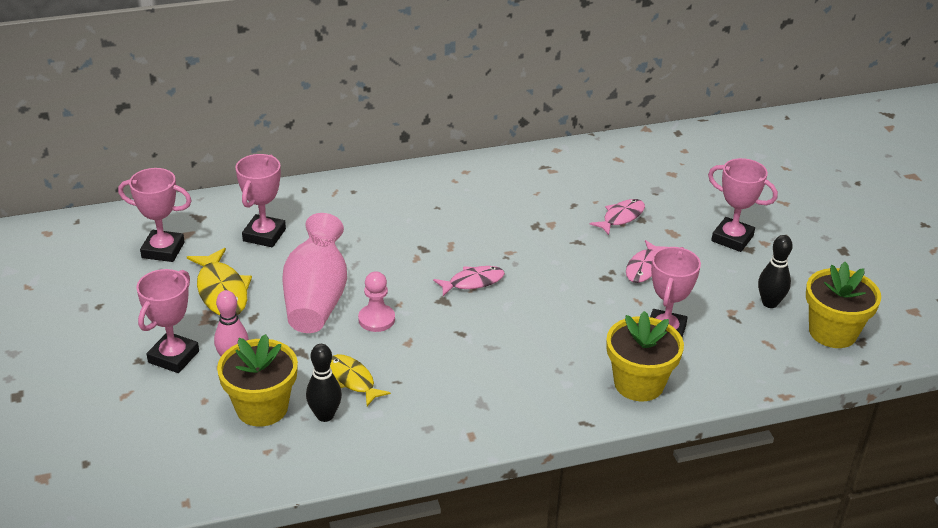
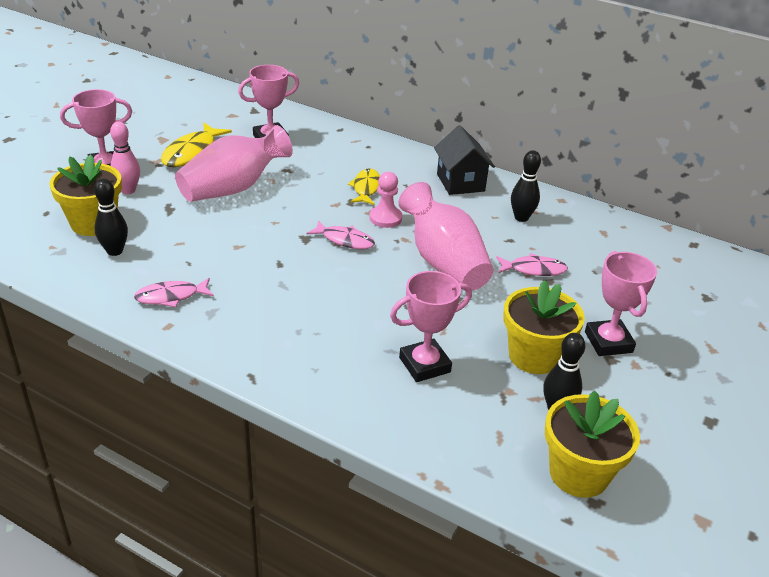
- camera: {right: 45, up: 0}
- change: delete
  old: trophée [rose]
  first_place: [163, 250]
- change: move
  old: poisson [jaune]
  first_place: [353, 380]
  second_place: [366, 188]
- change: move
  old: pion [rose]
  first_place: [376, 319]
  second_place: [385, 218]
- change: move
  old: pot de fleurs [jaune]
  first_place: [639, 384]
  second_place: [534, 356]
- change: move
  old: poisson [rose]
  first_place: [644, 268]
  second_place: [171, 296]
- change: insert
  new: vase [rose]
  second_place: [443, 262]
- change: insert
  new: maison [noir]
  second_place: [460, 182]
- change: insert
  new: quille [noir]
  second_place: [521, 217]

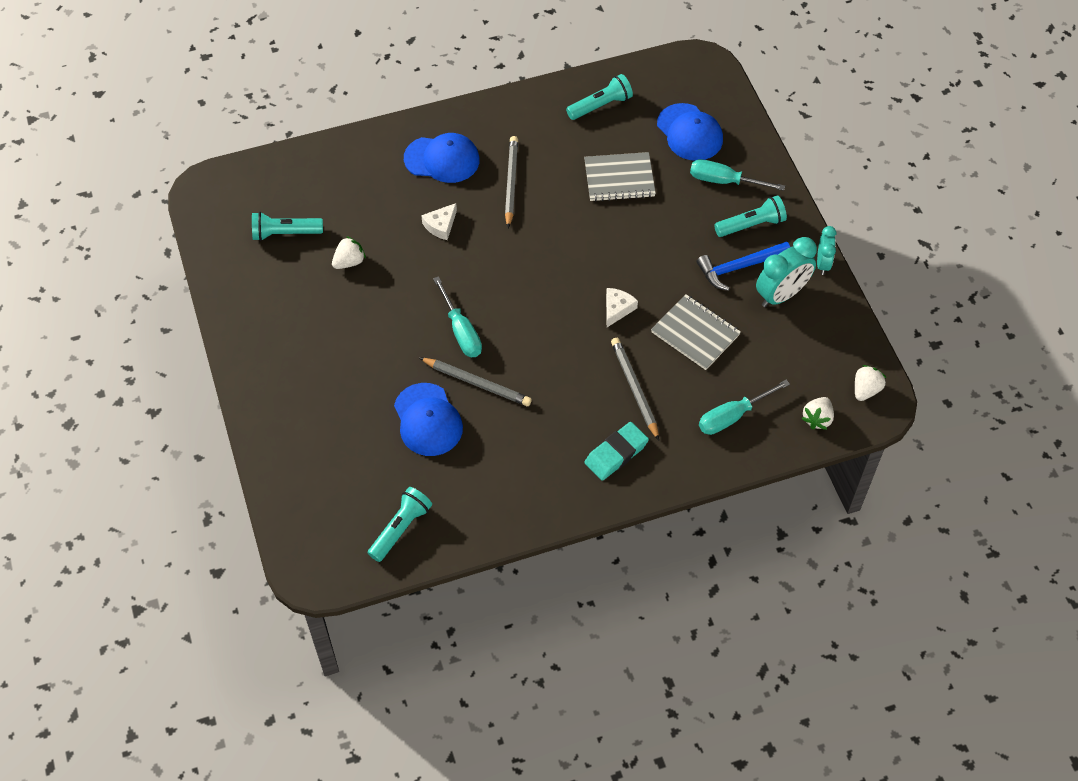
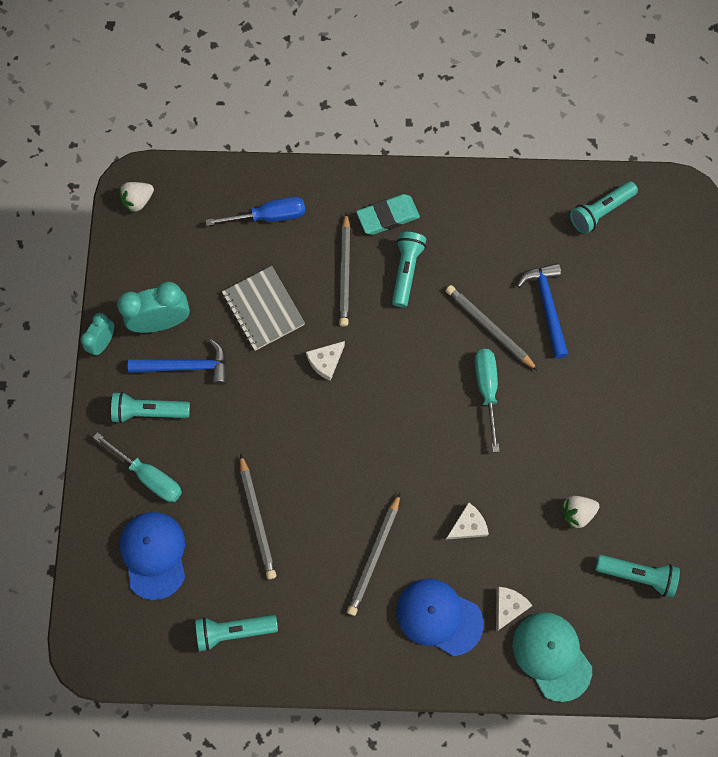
- camera: {right: -160, up: 15}
- change: replace
  old: casquette [bleu]
  new: marteau [bleu]
  first_place: [428, 420]
  second_place: [547, 306]
- change: replace
  old: carnet [gris]
  new: crayon [gris]
  first_place: [619, 178]
  second_place: [257, 519]
- change: recolor
  old: tournevis [turquoise]
  new: tournevis [bleu]
  first_place: [732, 416]
  second_place: [269, 216]
- change: delete
  old: fraise [blanc]
  first_place: [817, 419]
- change: insert
  new: lampe de poche [turquoise]
  second_place: [406, 271]
- change: insert
  new: fromage [blanc]
  second_place: [508, 606]
- change: insert
  new: casquette [turquoise]
  second_place: [552, 656]

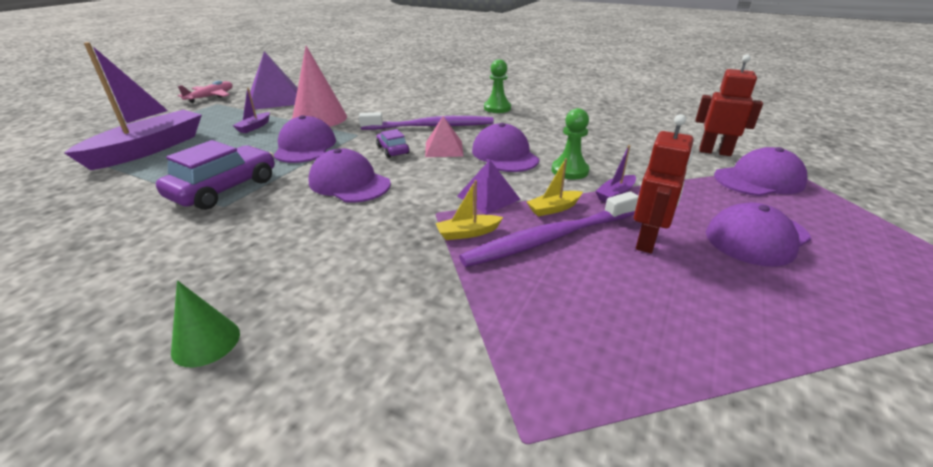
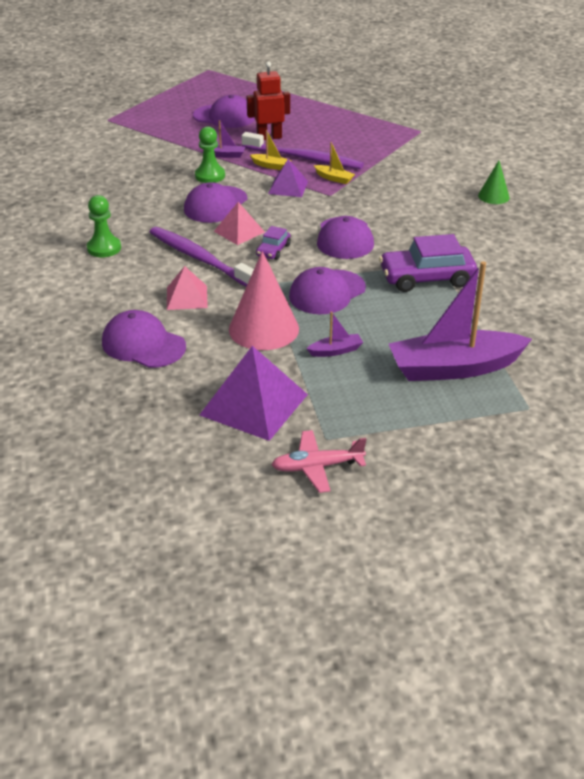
- camera: {right: -130, up: 5}
- change: delete
  old: robot [rouge]
  first_place: [714, 152]
- change: move
  old: casquette [violet]
  first_place: [759, 180]
  second_place: [143, 344]
- change: insert
  new: pyramide [rose]
  second_place: [187, 297]

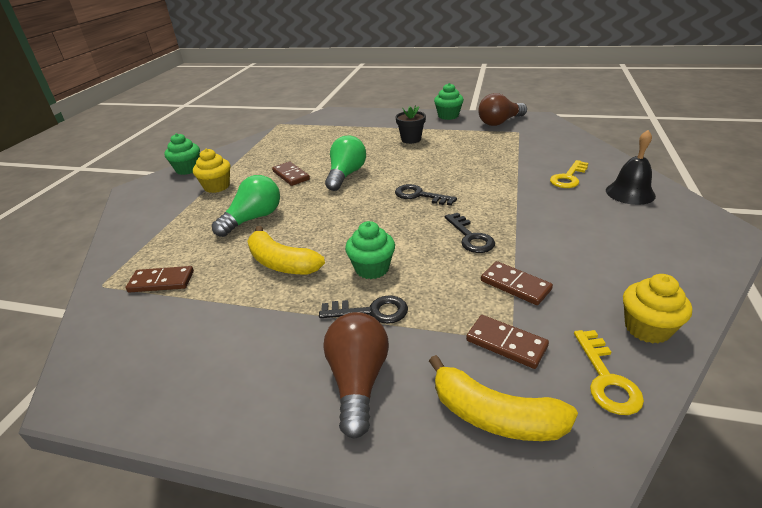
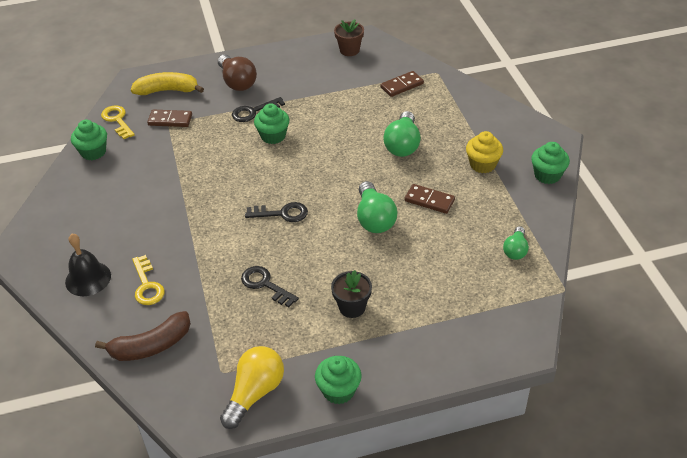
- camera: {right: 150, up: 10}
- change: delete
  old: banane [jaune]
  first_place: [281, 263]
- change: move
  old: clé [noir]
  first_place: [470, 237]
  second_place: [265, 284]
- change: recolor
  old: ampoule [marron]
  new: ampoule [jaune]
  first_place: [500, 122]
  second_place: [255, 393]
- change: delete
  old: domino [marron]
  first_place: [515, 285]
- change: rotate
  old: clé [jaune]
  first_place: [568, 178]
  second_place: [147, 285]
  degrees: 150
- change: recolor
  old: muffin [jaune]
  new: muffin [vert]
  first_place: [647, 328]
  second_place: [93, 152]
- change: insert
  new: banane [marron]
  second_place: [151, 346]
- change: insert
  new: pot de fleurs [marron]
  second_place: [349, 50]
- change: insert
  new: ampoule [vert]
  second_place: [515, 250]

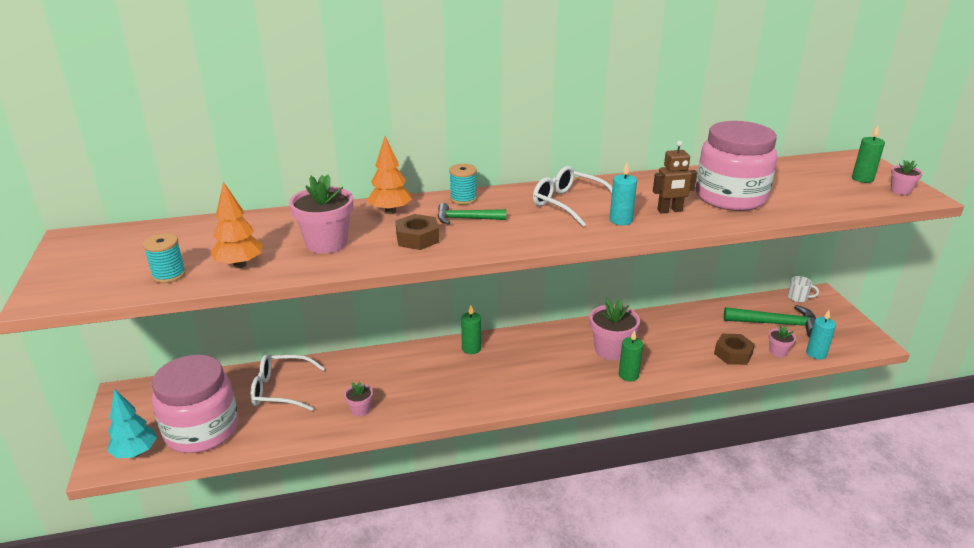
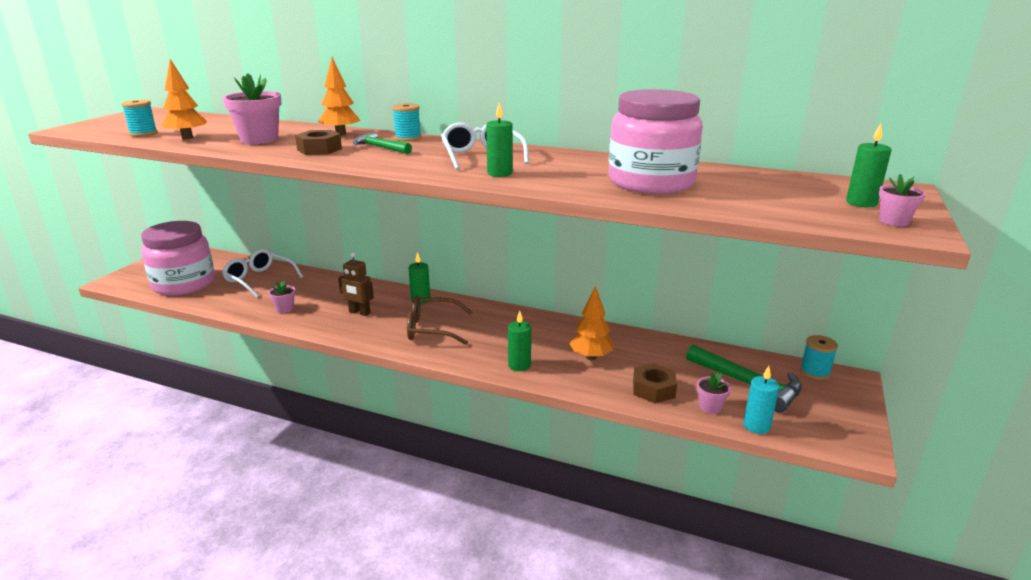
- camera: {right: 35, up: -5}
- change: delete
  old: arbre [turquoise]
  first_place: [136, 452]
- change: delete
  old: pot de fleurs [rose]
  first_place: [611, 350]
- change: recolor
  old: bougie [turquoise]
  new: bougie [vert]
  first_place: [620, 220]
  second_place: [499, 173]
- change: move
  old: robot [marron]
  first_place: [670, 211]
  second_place: [359, 312]
- change: replace
  old: tasse [blanc]
  new: bobine [turquoise]
  first_place: [798, 298]
  second_place: [815, 372]
- change: insert
  new: lunettes [marron]
  second_place: [432, 329]
- change: insert
  new: arbre [orange]
  second_place: [591, 357]

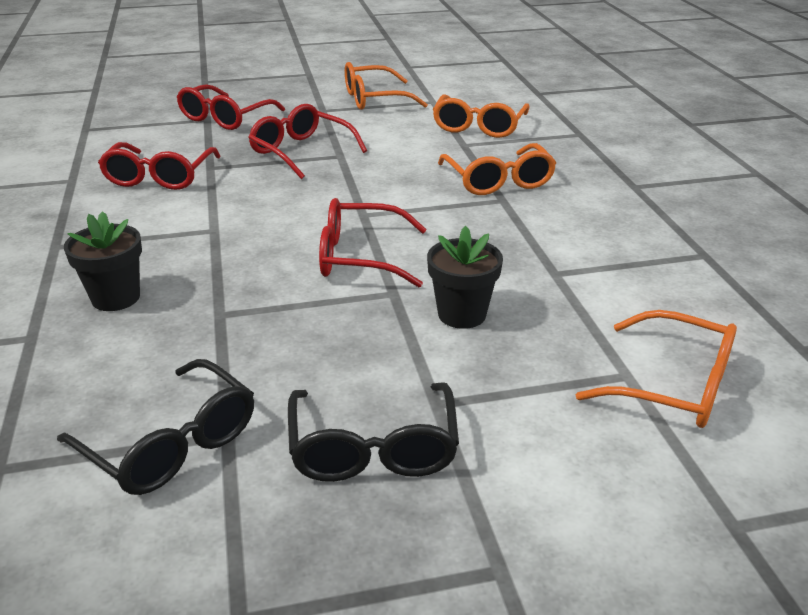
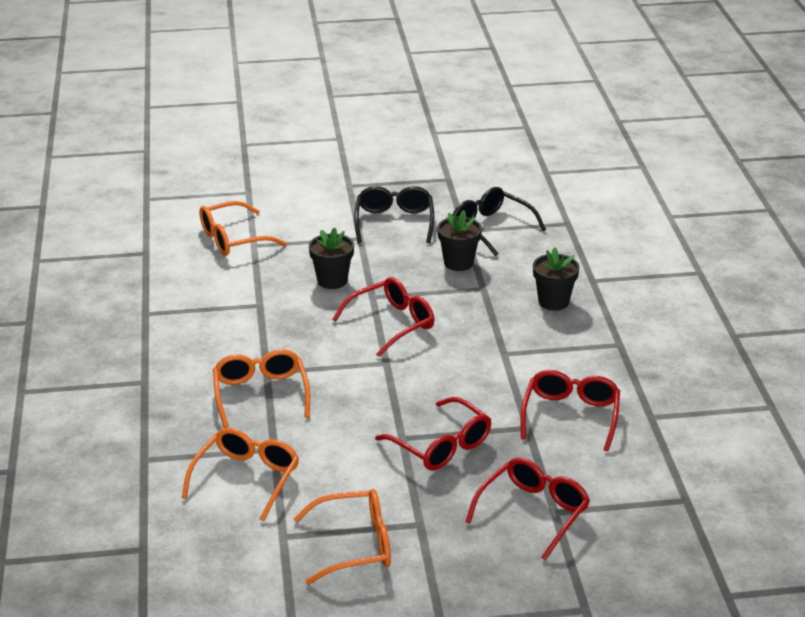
- camera: {right: -175, up: 0}
- change: rotate
  old: lunettes [rouge]
  first_place: [359, 257]
  second_place: [392, 323]
  degrees: -45
- change: rotate
  old: lunettes [orange]
  first_place: [674, 386]
  second_place: [233, 239]
  degrees: -60
- change: insert
  new: pot de fleurs [noir]
  second_place: [458, 263]

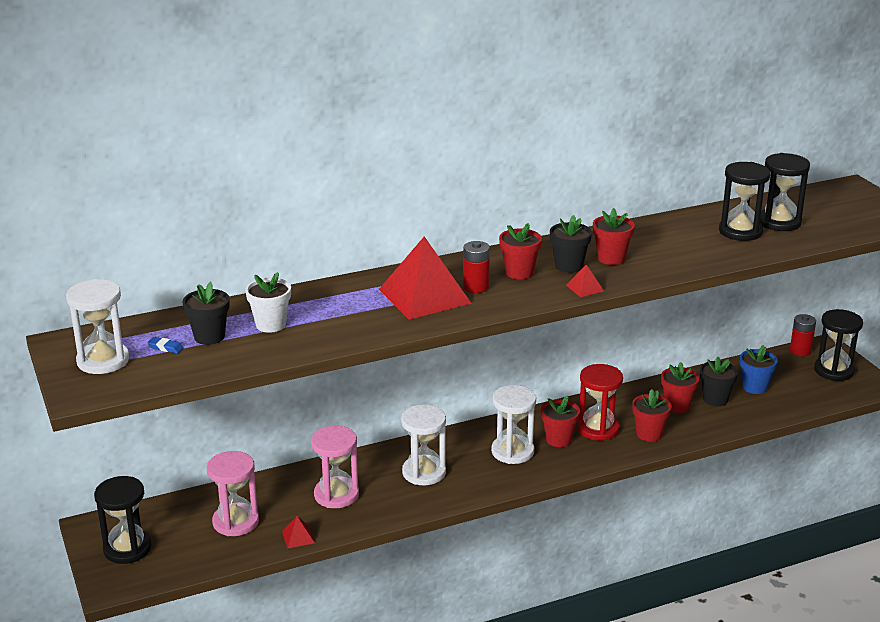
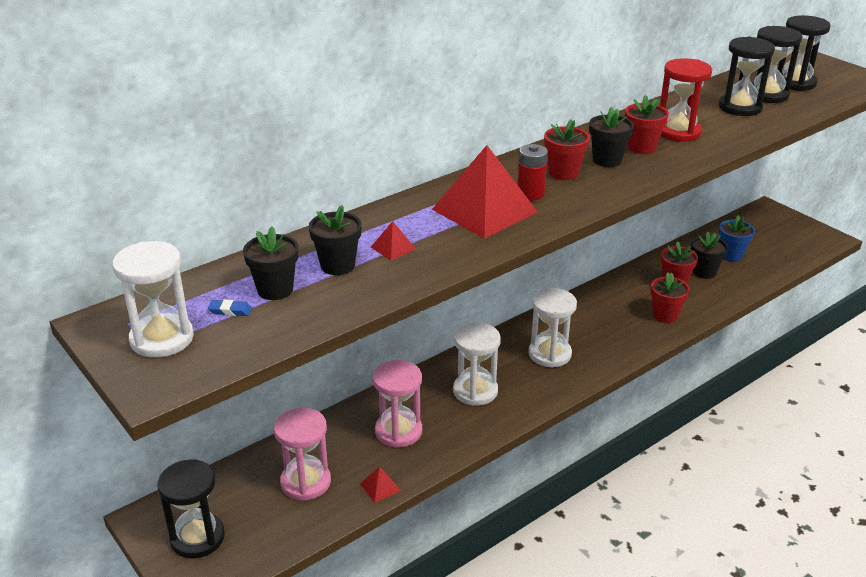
- camera: {right: -15, up: 5}
- change: recolor
  old: pot de fleurs [blanc]
  new: pot de fleurs [noir]
  first_place: [271, 325]
  second_place: [337, 265]
- change: delete
  old: pot de fleurs [rouge]
  first_place: [558, 439]
- change: move
  old: pyramide [rouge]
  first_place: [584, 288]
  second_place: [393, 248]
- change: move
  old: sablier [rouge]
  first_place: [598, 429]
  second_place: [678, 132]
- change: delete
  old: pile [rouge]
  first_place: [800, 351]
- change: move
  old: sablier [noir]
  first_place: [833, 370]
  second_place: [795, 83]

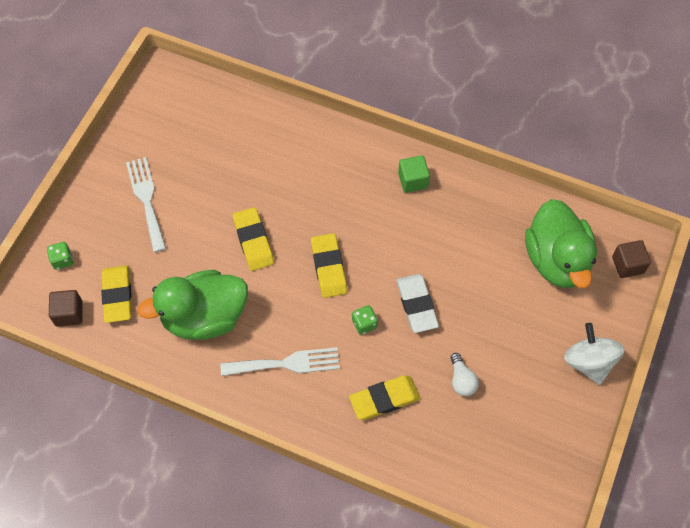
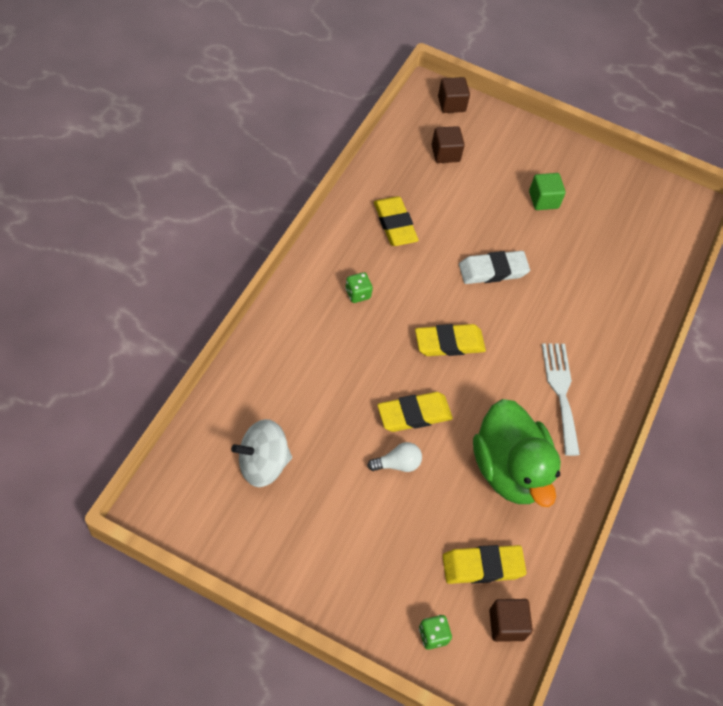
- camera: {right: -95, up: -5}
- change: delete
  old: fourchette [blanc]
  first_place: [146, 200]
- change: move
  old: gomme [jaune]
  first_place: [384, 399]
  second_place: [395, 224]
- change: move
  old: dé [vert]
  first_place: [364, 324]
  second_place: [357, 294]
- change: move
  old: cube [vert]
  first_place: [413, 180]
  second_place: [543, 200]
- change: move
  old: ampoule [blanc]
  first_place: [461, 380]
  second_place: [397, 464]
- change: replace
  old: canard [vert]
  new: cube [marron]
  first_place: [556, 260]
  second_place: [445, 153]
- change: move
  old: toupie [blanc]
  first_place: [589, 362]
  second_place: [263, 464]

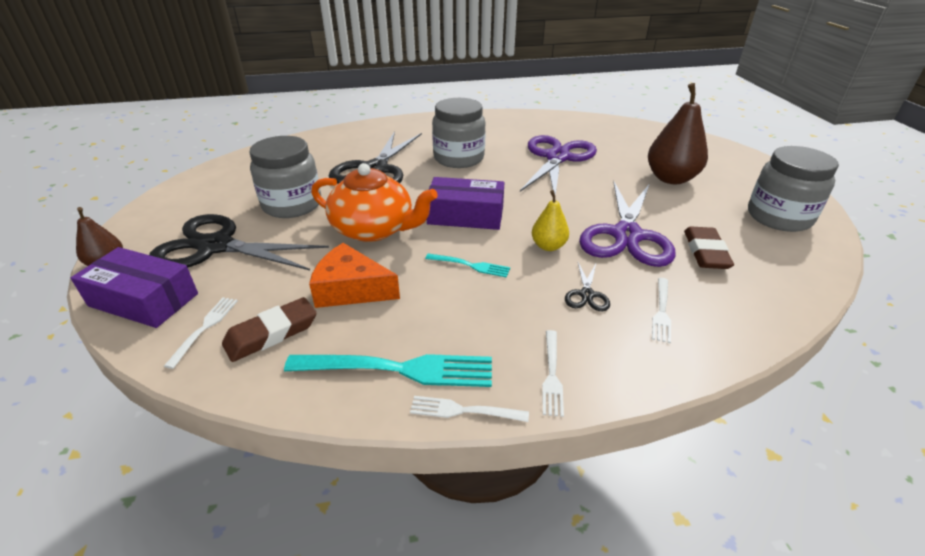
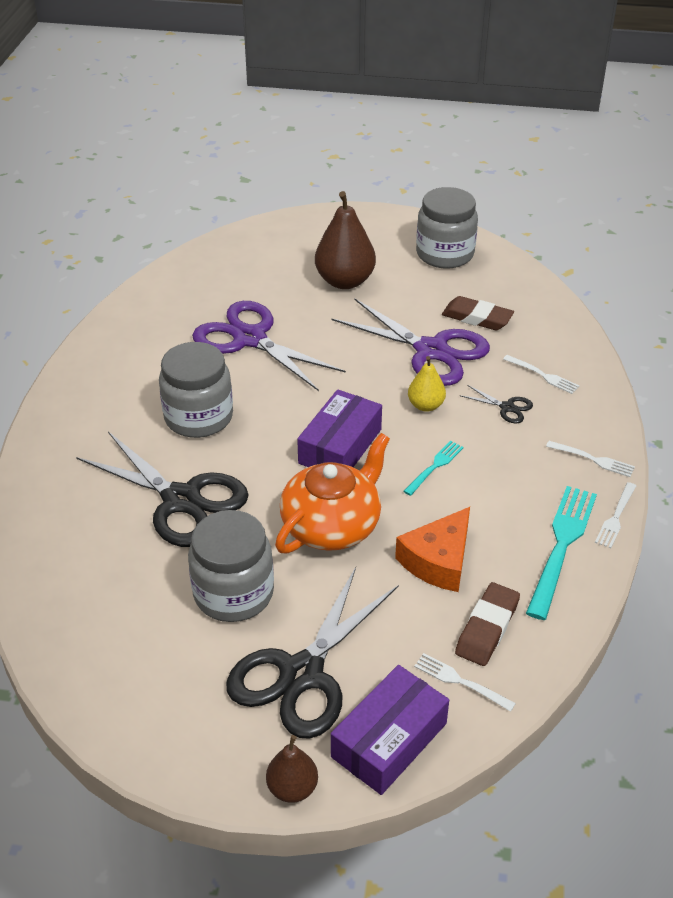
- camera: {right: -70, up: 5}
- change: rotate
  old: gomme [marron]
  first_place: [271, 333]
  second_place: [487, 628]
  degrees: 45

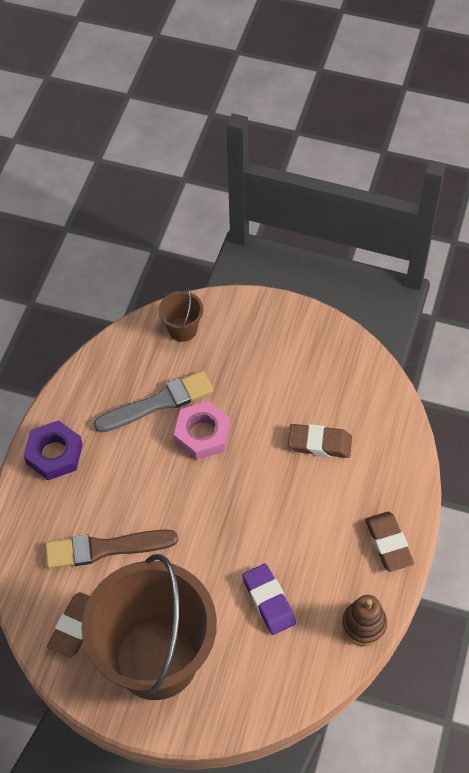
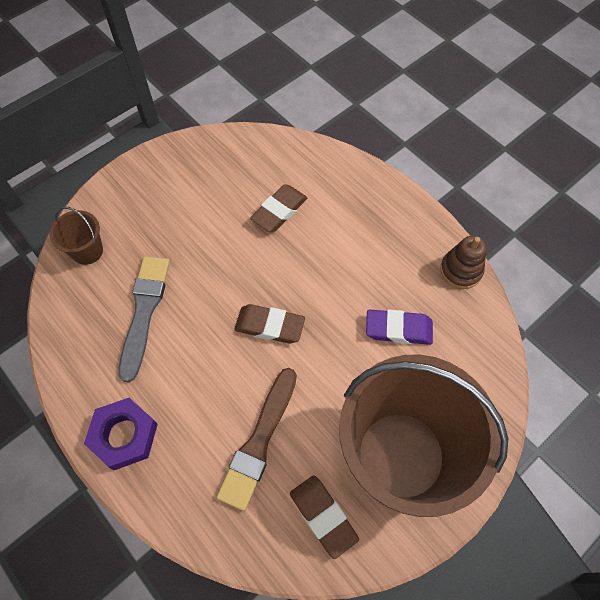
- camera: {right: -60, up: 5}
- change: delete
  old: écrou [rose]
  first_place: [202, 434]
- change: move
  old: gomme [marron]
  first_place: [388, 543]
  second_place: [269, 326]

